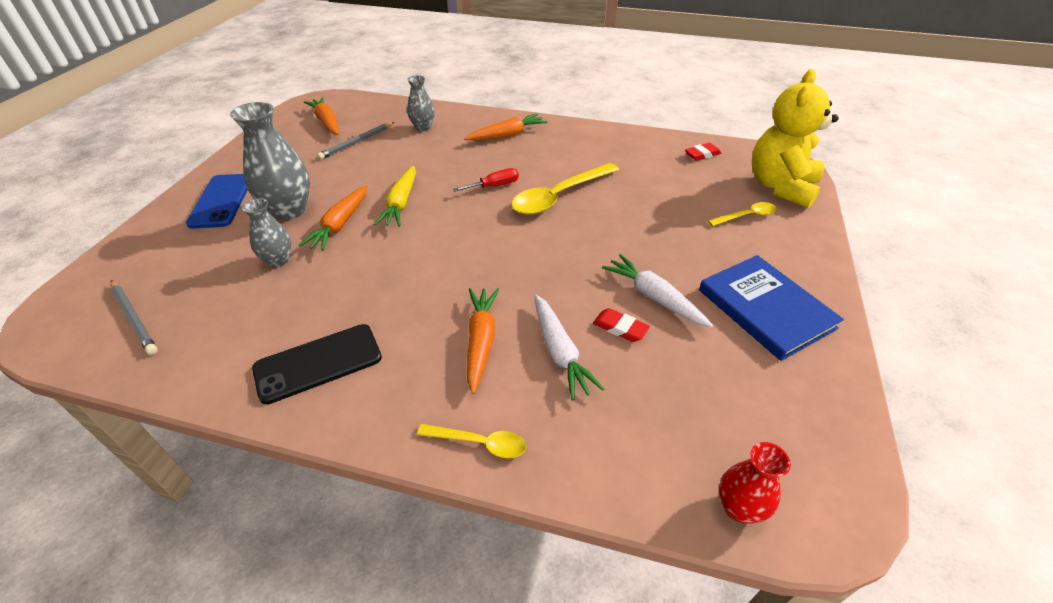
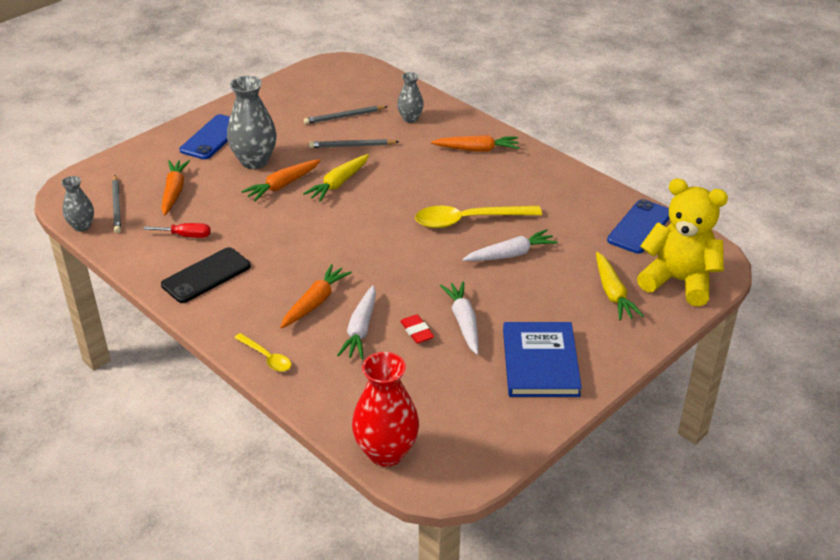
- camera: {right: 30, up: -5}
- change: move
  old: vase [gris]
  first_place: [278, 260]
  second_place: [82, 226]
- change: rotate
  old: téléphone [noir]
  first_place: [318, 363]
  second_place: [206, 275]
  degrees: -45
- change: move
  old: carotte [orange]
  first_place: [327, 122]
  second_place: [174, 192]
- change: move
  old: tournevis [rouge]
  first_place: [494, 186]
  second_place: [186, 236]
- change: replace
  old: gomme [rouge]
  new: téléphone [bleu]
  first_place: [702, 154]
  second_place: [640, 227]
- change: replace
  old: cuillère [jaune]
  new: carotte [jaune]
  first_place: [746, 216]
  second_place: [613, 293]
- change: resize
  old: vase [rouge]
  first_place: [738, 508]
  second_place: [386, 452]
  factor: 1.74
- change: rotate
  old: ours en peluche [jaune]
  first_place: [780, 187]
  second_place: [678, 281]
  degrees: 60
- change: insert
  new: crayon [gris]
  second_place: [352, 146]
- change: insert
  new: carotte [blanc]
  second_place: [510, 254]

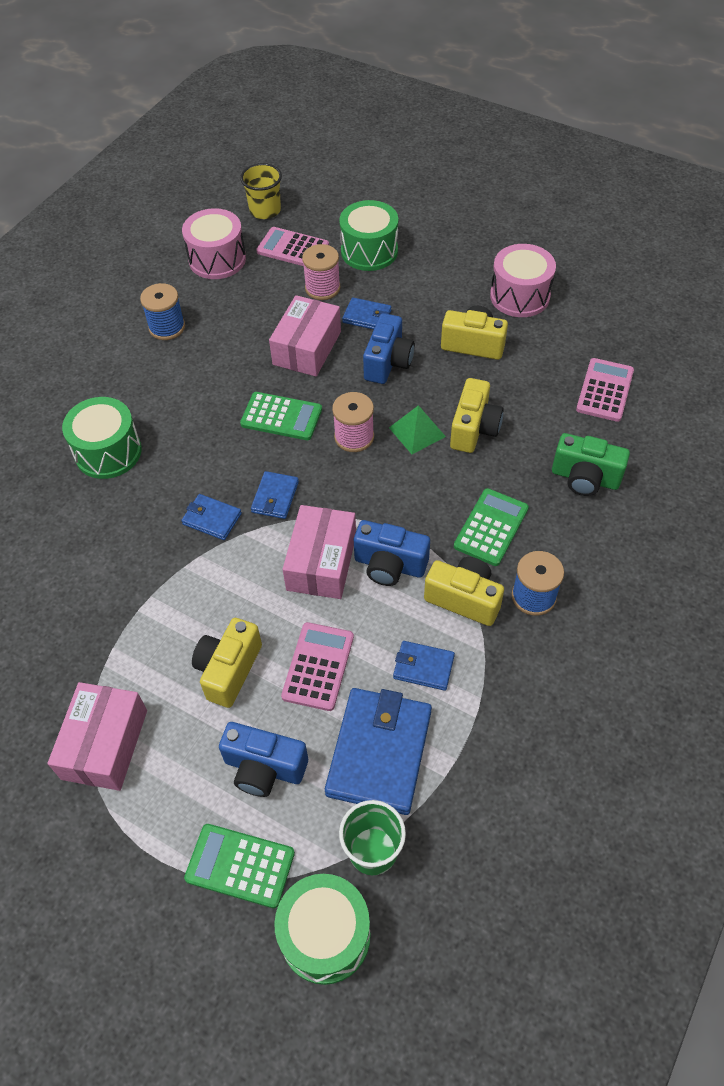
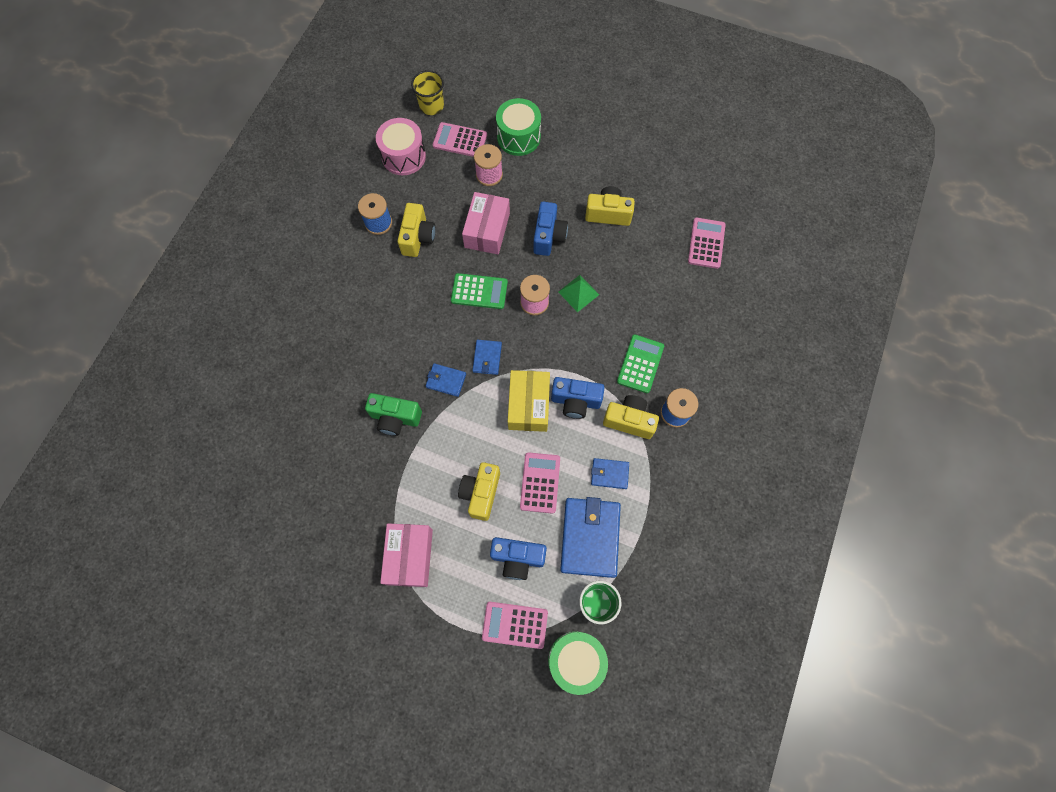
- camera: {right: -10, up: 15}
- change: delete
  old: tambour [vert]
  first_place: [108, 452]
- change: recolor
  old: calculatrice [vert]
  new: calculatrice [rose]
  first_place: [240, 865]
  second_place: [515, 625]
- change: recolor
  old: boîte [rose]
  new: boîte [jaune]
  first_place: [321, 562]
  second_place: [528, 405]
- change: delete
  old: portefeuille [bleu]
  first_place: [367, 316]
- change: move
  old: appareil photo [jaune]
  first_place: [474, 429]
  second_place: [418, 237]
- change: delete
  old: tambour [rose]
  first_place: [519, 296]
- change: move
  old: appareil photo [vert]
  first_place: [585, 478]
  second_place: [395, 418]

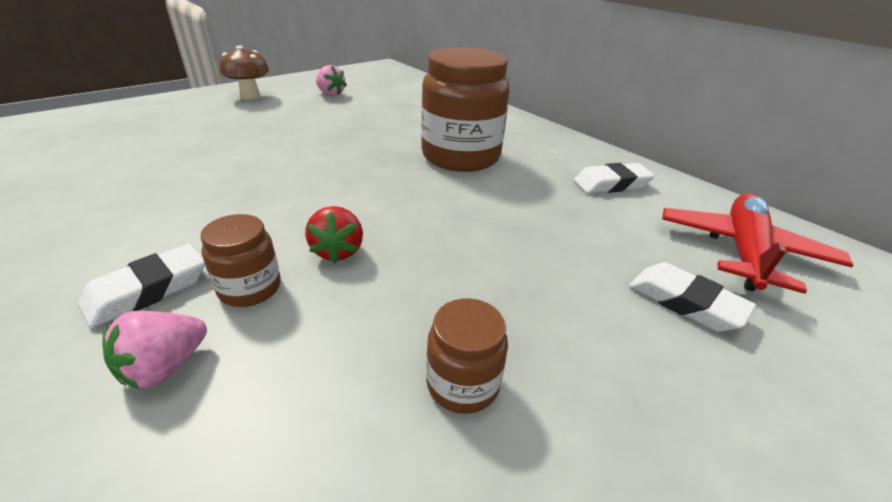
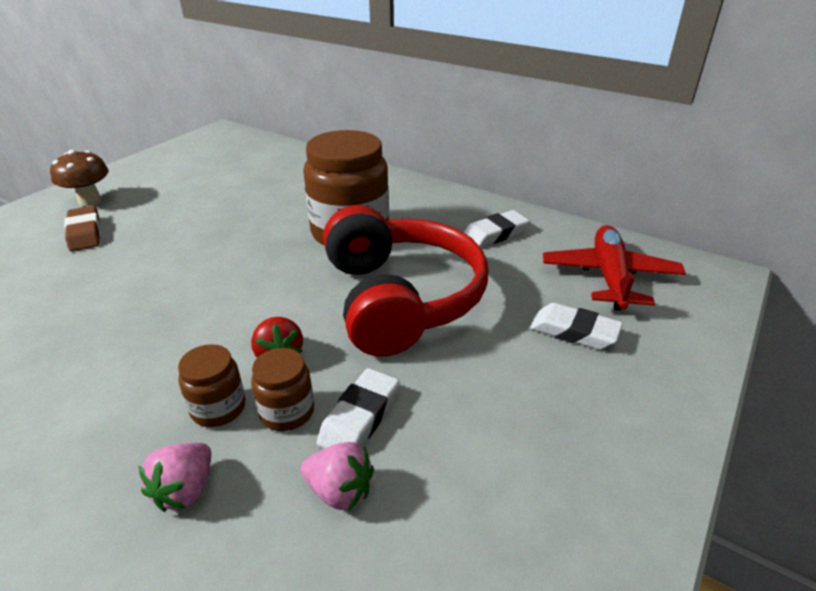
- camera: {right: -15, up: 0}
- change: move
  old: gomme [blanc]
  first_place: [148, 290]
  second_place: [360, 418]
- change: move
  old: fraise [rose]
  first_place: [330, 94]
  second_place: [339, 491]
- change: move
  old: bocal [marron]
  first_place: [462, 384]
  second_place: [287, 412]
- change: insert
  new: gomme [marron]
  second_place: [85, 233]
- change: insert
  new: casque audio [rouge]
  second_place: [400, 299]

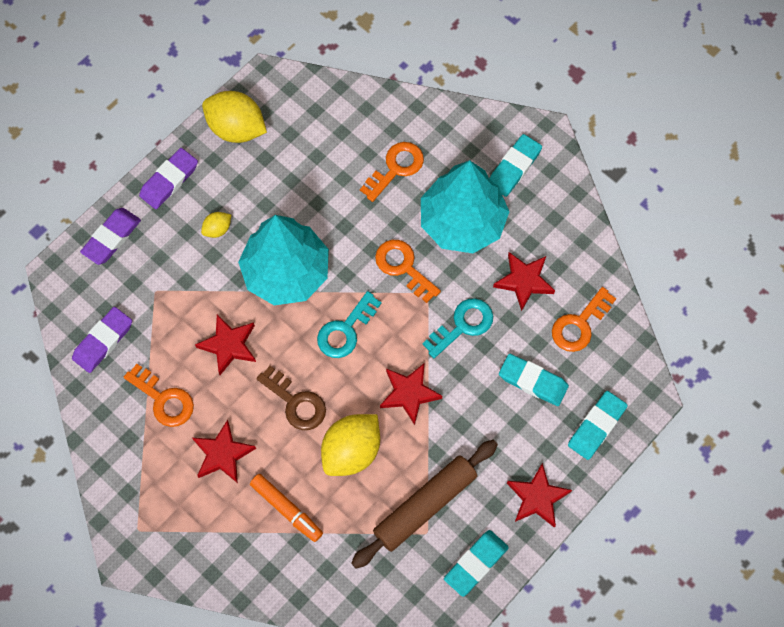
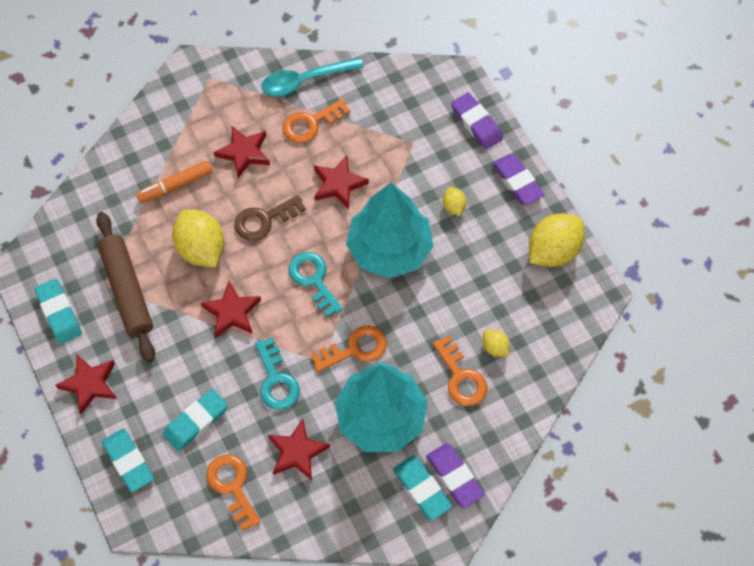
- camera: {right: 110, up: -5}
- change: move
  old: gomme [violet]
  first_place: [103, 341]
  second_place: [454, 477]
- change: insert
  new: cuillère [turquoise]
  second_place: [305, 80]
- change: insert
  new: citron [jaune]
  second_place: [495, 348]

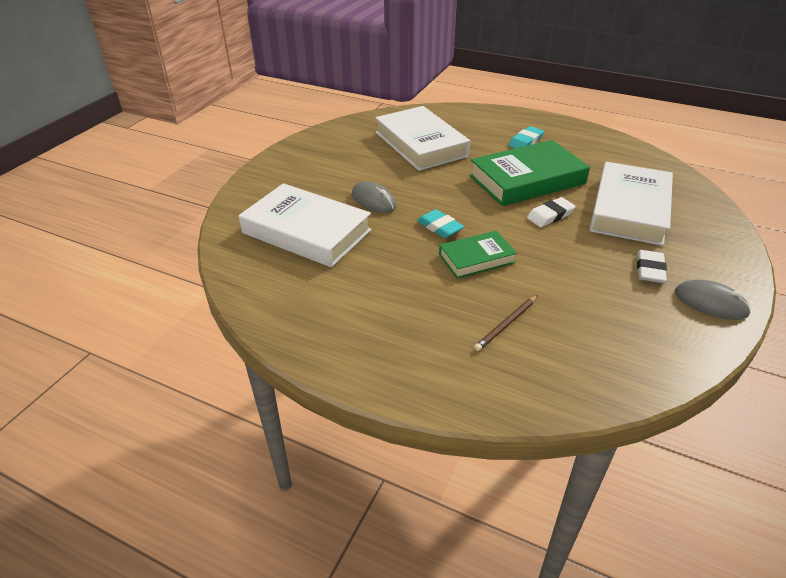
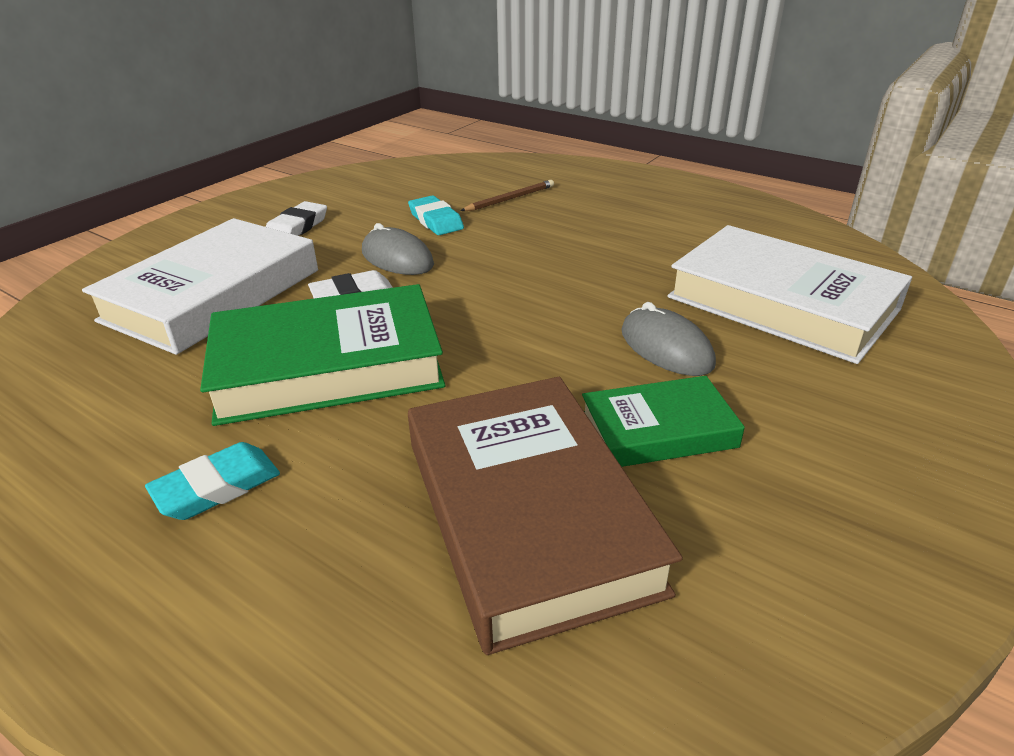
- camera: {right: -170, up: -5}
- change: recolor
  old: livre [blanc]
  new: livre [marron]
  first_place: [421, 144]
  second_place: [527, 513]
- change: move
  old: gomme [turquoise]
  first_place: [440, 227]
  second_place: [436, 221]
- change: move
  old: livre [vert]
  first_place: [476, 258]
  second_place: [658, 430]
- change: move
  old: souris [gris]
  first_place: [710, 303]
  second_place: [397, 258]

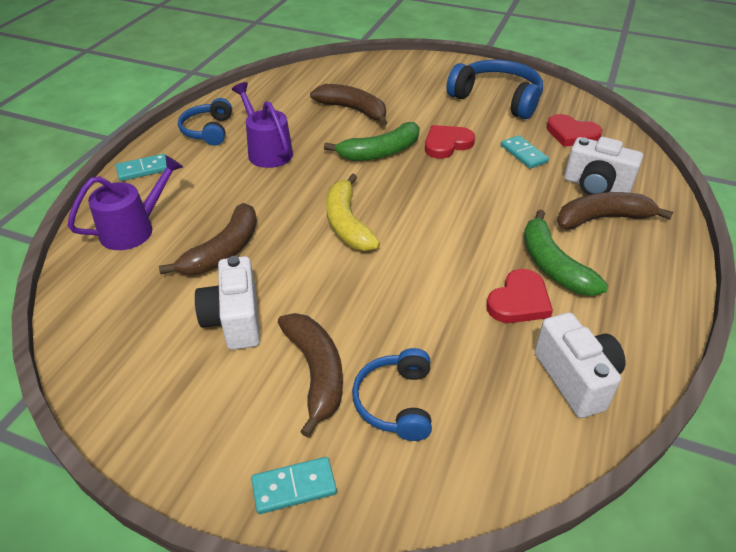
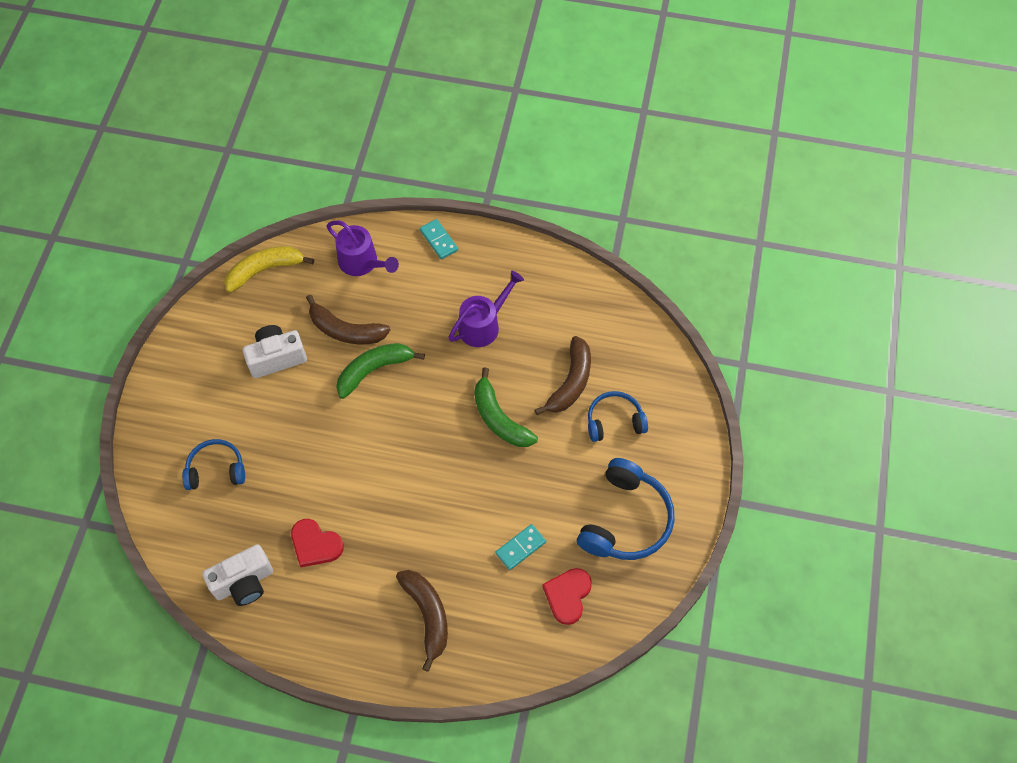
- camera: {right: 80, up: 20}
- change: move
  old: casque audio [bleu]
  first_place: [208, 130]
  second_place: [614, 421]
- change: delete
  old: domino [turquoise]
  first_place: [294, 487]
- change: delete
  old: banane [marron]
  first_place: [316, 373]
- change: move
  old: banane [jaune]
  first_place: [347, 223]
  second_place: [265, 270]
- change: delete
  old: cœur [rouge]
  first_place: [447, 144]
- change: move
  old: banane [vert]
  first_place: [552, 265]
  second_place: [374, 370]
- change: delete
  old: appareil photo [blanc]
  first_place: [596, 186]

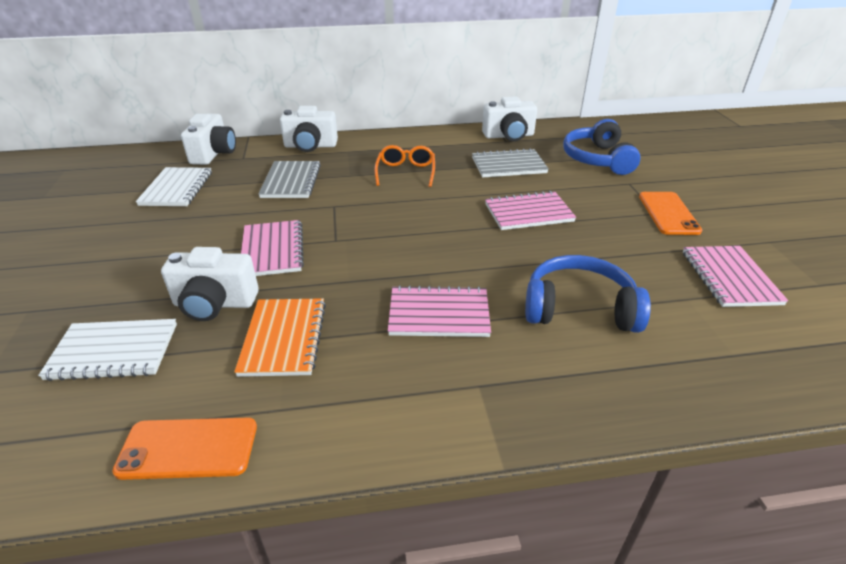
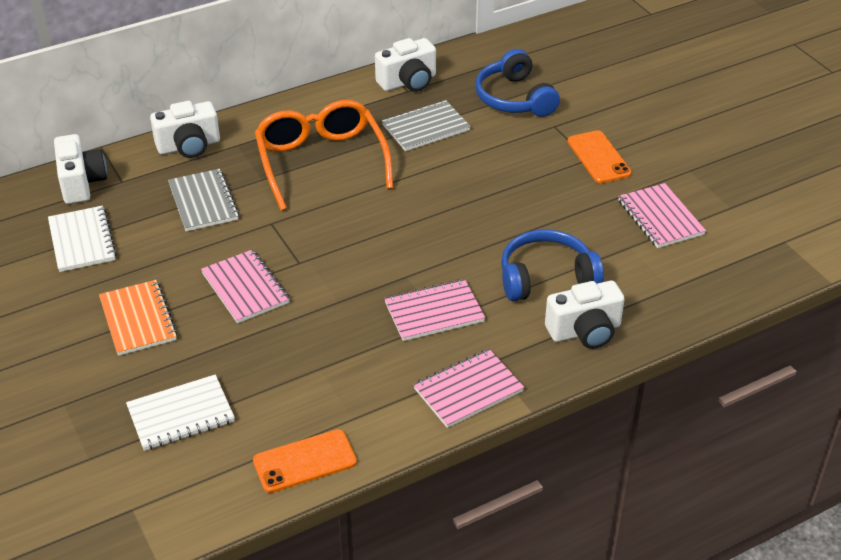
- camera: {right: -20, up: 5}
- change: move
  old: appareil photo [blanc]
  first_place: [215, 303]
  second_place: [585, 331]
- change: move
  old: carnet [orange]
  first_place: [284, 338]
  second_place: [138, 319]
- change: resize
  old: lunettes [orange]
  first_place: [406, 172]
  second_place: [321, 161]
  factor: 1.88
- change: move
  old: carnet [rose]
  first_place: [528, 213]
  second_place: [468, 390]

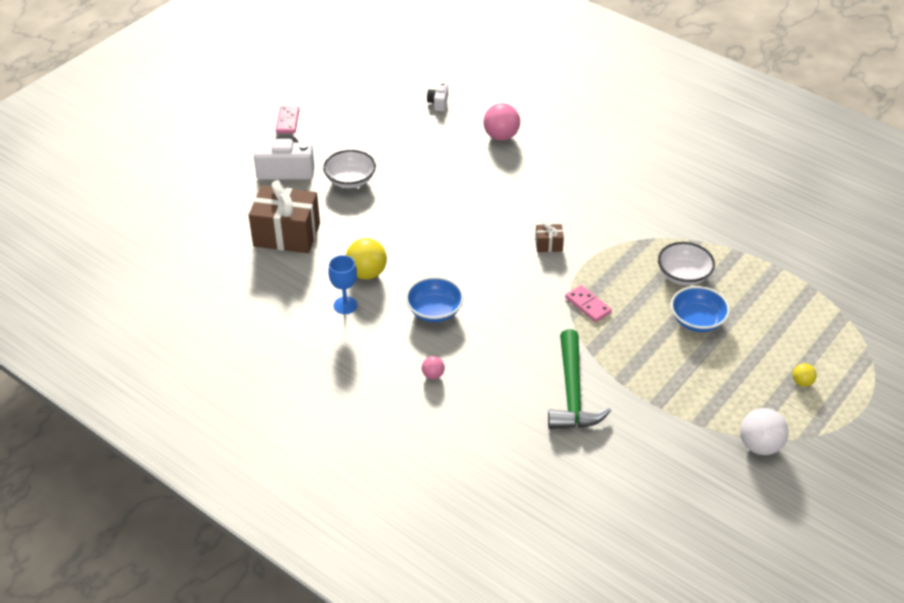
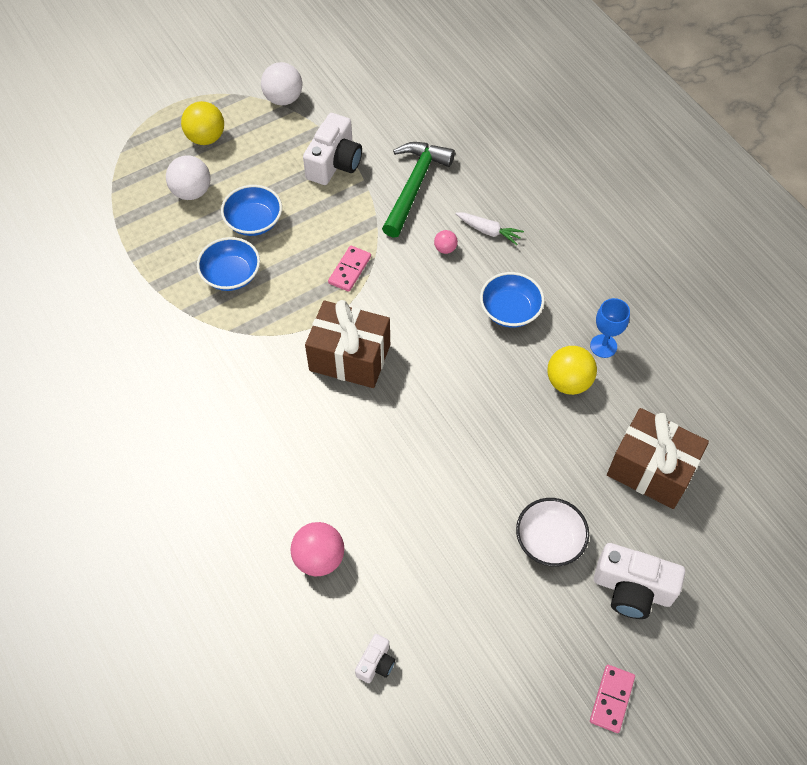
- camera: {right: -160, up: 15}
- change: move
  old: balle [rose]
  first_place: [433, 375]
  second_place: [445, 248]
- change: resize
  old: cadeau [marron]
  first_place: [548, 245]
  second_place: [350, 357]
  factor: 2.25
- change: rotate
  old: domino [rose]
  first_place: [588, 305]
  second_place: [349, 270]
  degrees: 45
- change: recolor
  old: bol [blanc]
  new: bol [bleu]
  first_place: [683, 275]
  second_place: [231, 275]
- change: resize
  old: balle [jaune]
  first_place: [802, 382]
  second_place: [206, 138]
  factor: 1.92
- change: insert
  new: balle [blanc]
  second_place: [192, 192]
- change: insert
  new: appareil photo [blanc]
  second_place: [334, 163]
- change: insert
  new: carotte [blanc]
  second_place: [488, 231]

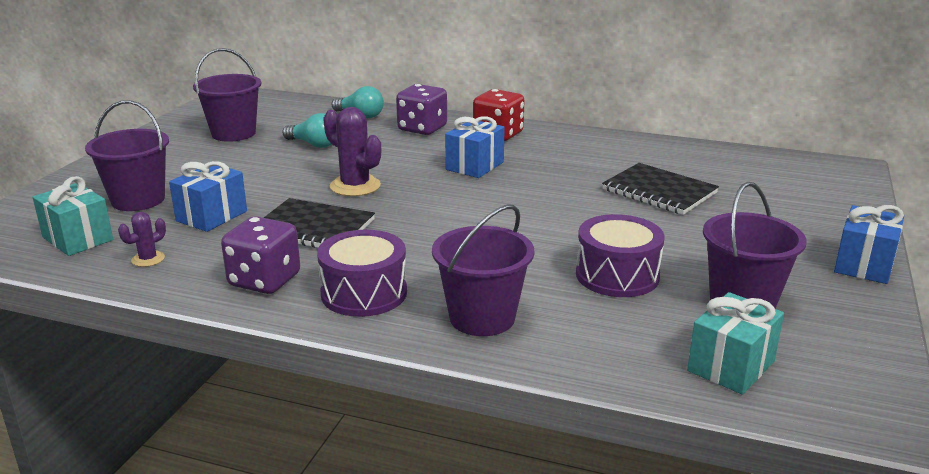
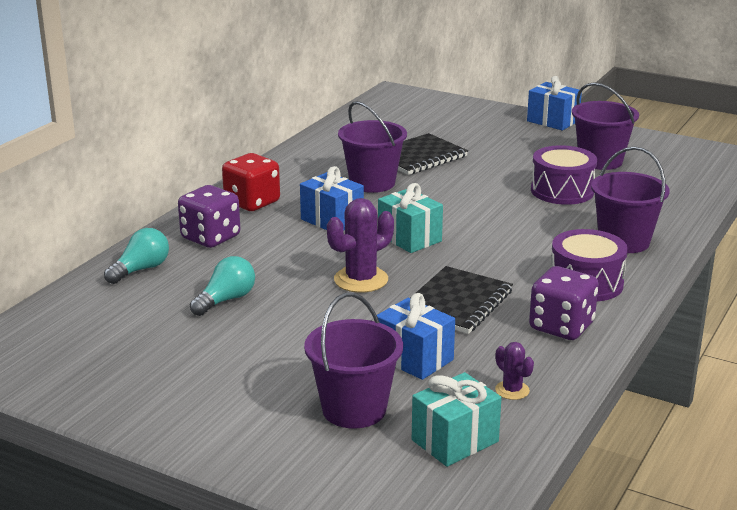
- camera: {right: -80, up: 0}
- change: move
  old: seau [violet]
  first_place: [233, 133]
  second_place: [372, 183]
- change: move
  old: cadeau [turquoise]
  first_place: [731, 366]
  second_place: [409, 238]

